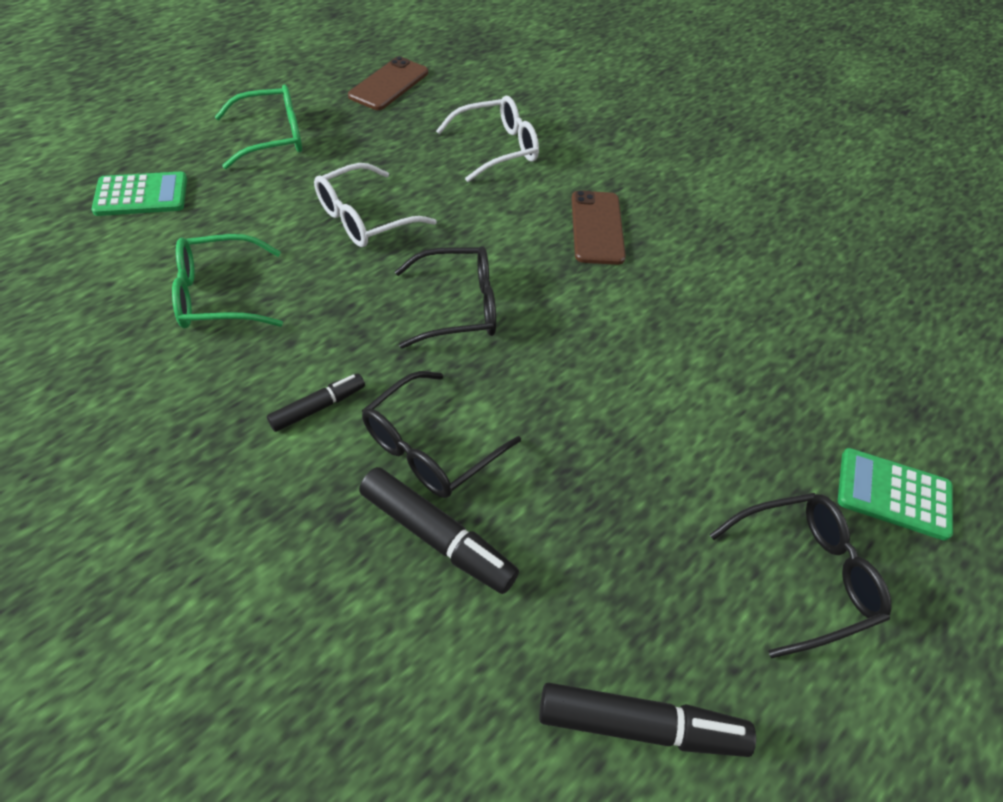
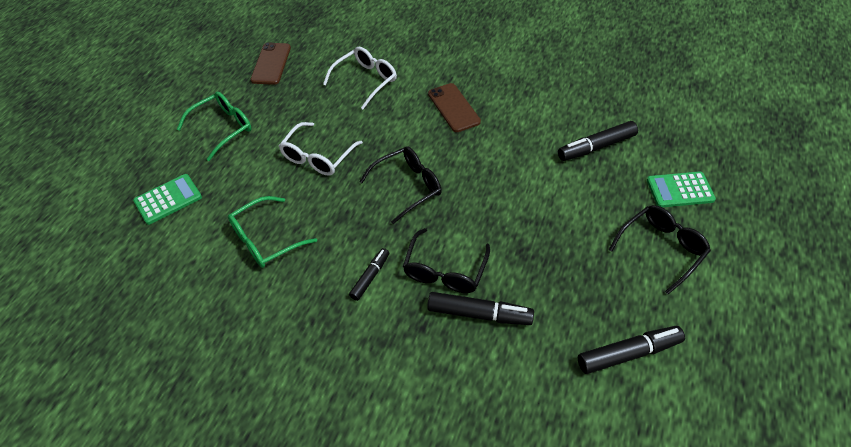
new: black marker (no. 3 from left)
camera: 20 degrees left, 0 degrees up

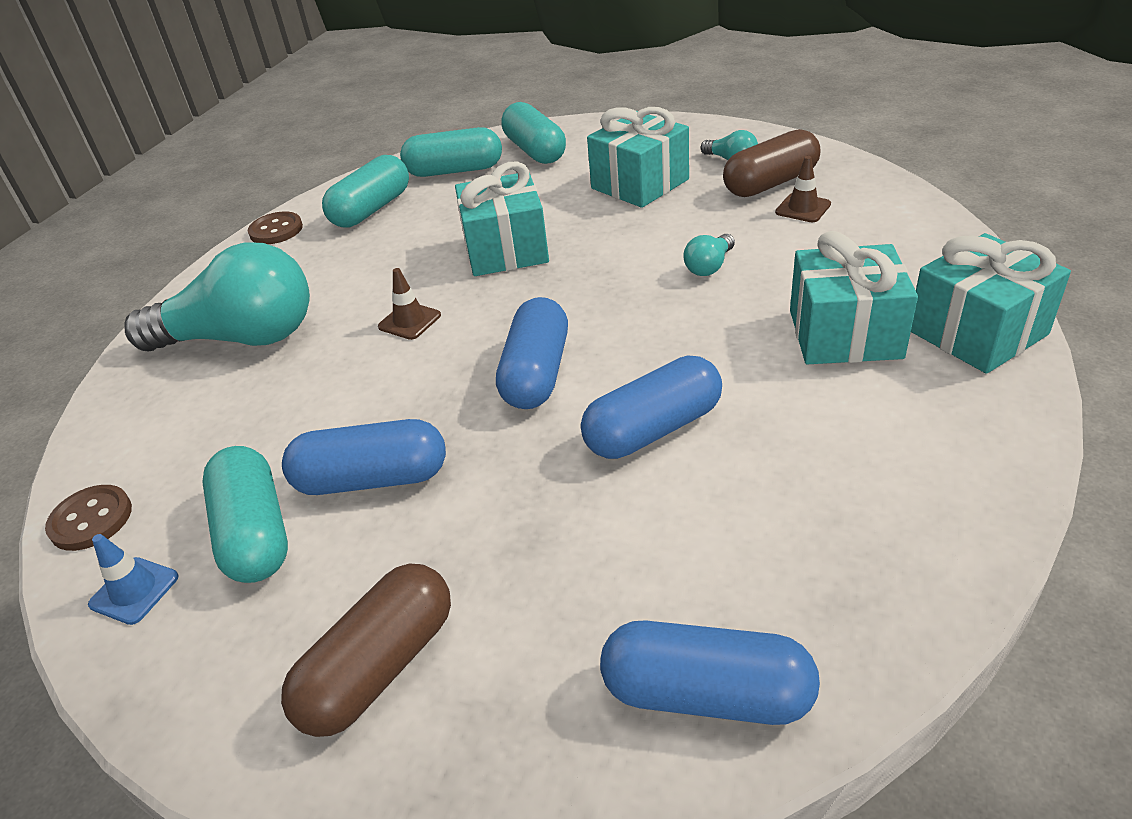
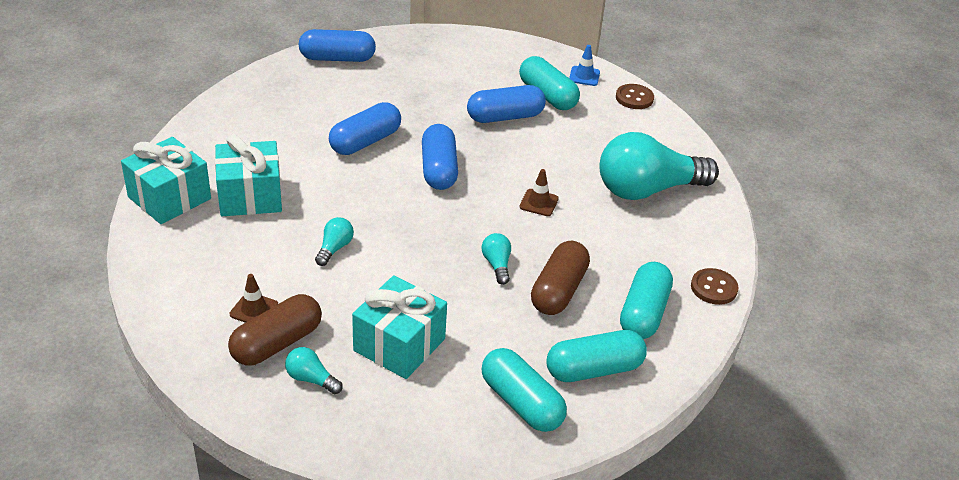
shifted: brown capsule (no. 1 from left in the first image) to brown capsule (no. 2 from left)
swapped: turquoise gift (no. 1 from left) to turquoise light bulb (no. 3 from left)
camera: 160 degrees right, 0 degrees up

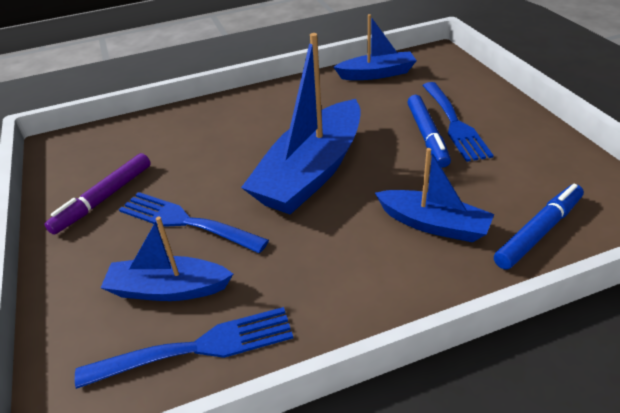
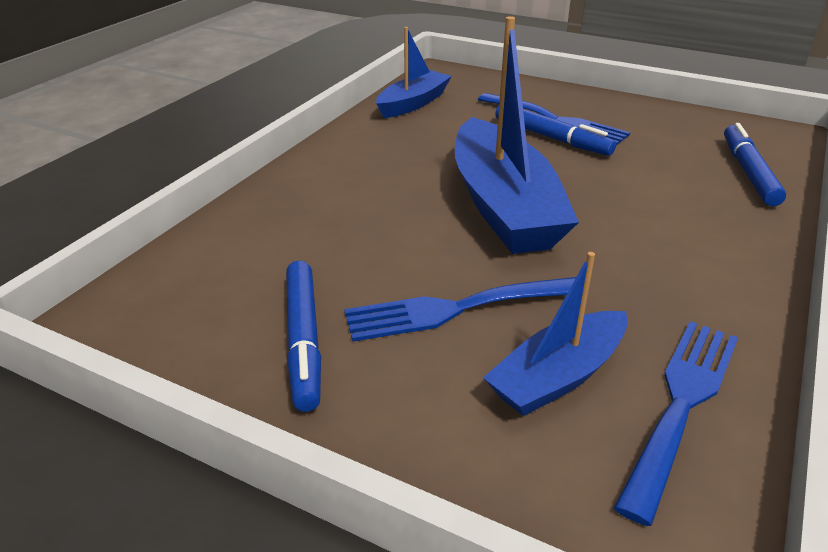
gone: blue boat (no. 4 from left)
repainted: purple marker to blue marker (no. 1 from left)
camera: 45 degrees left, 5 degrees down

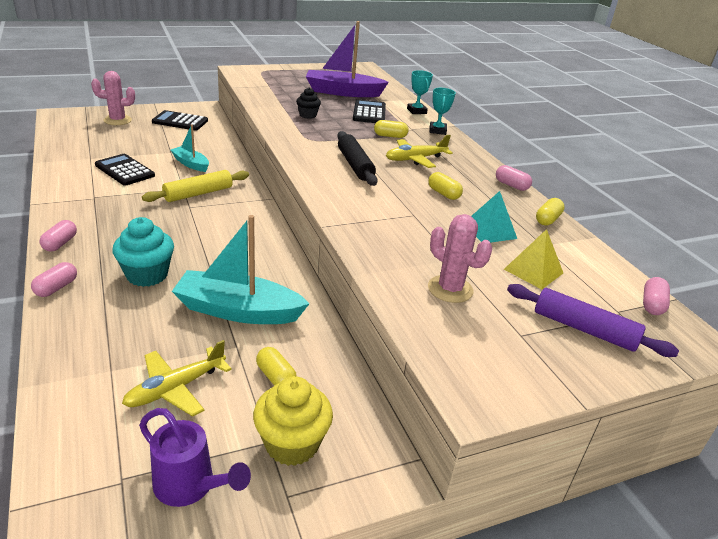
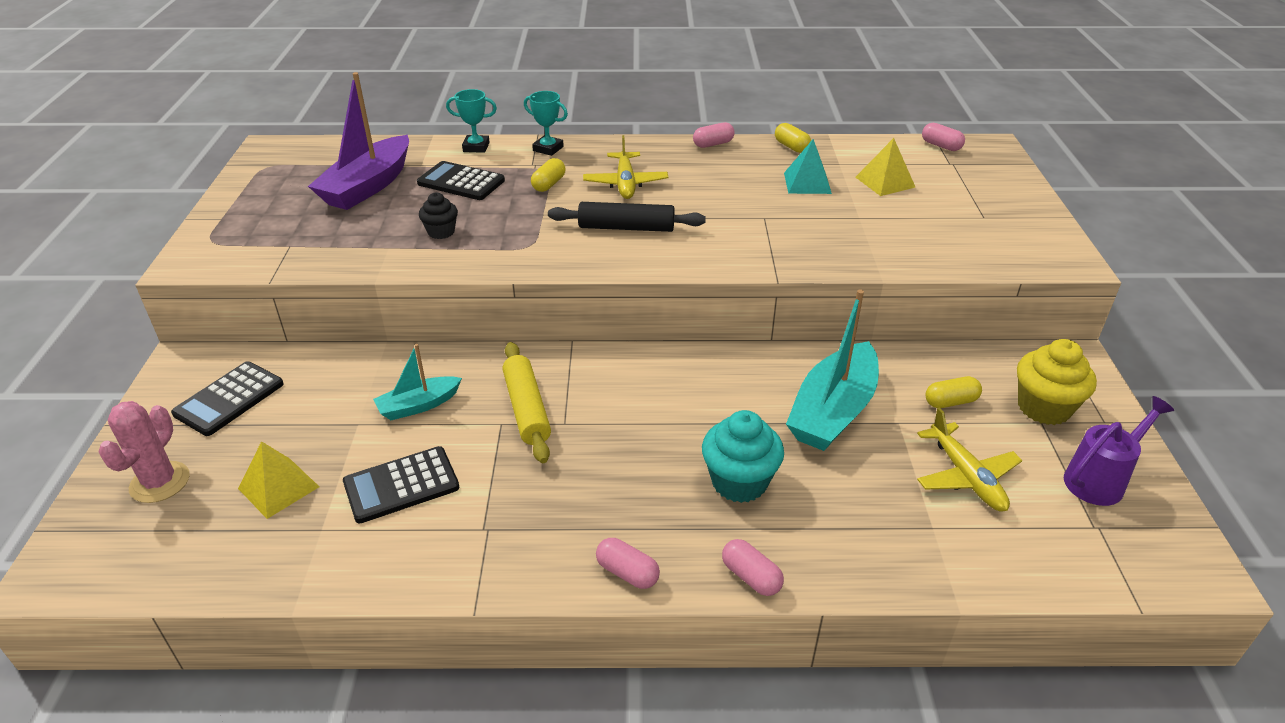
gone: yellow capsule (no. 3 from left); pink cactus (no. 2 from left); purple rolling pin
new: yellow pyramid (no. 1 from left)
camera: 65 degrees left, 5 degrees up

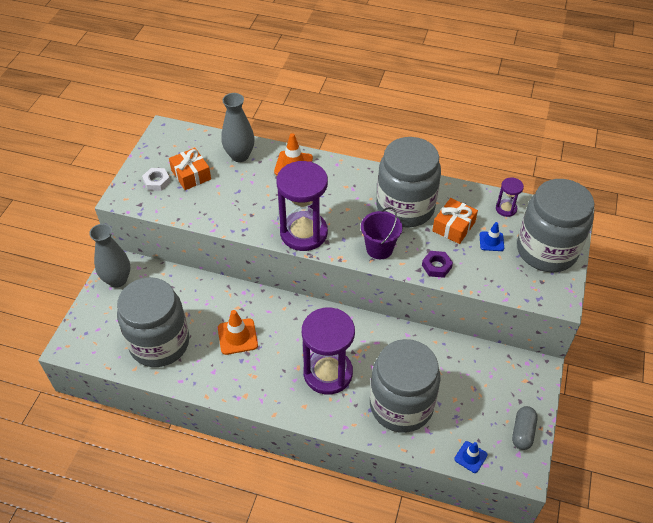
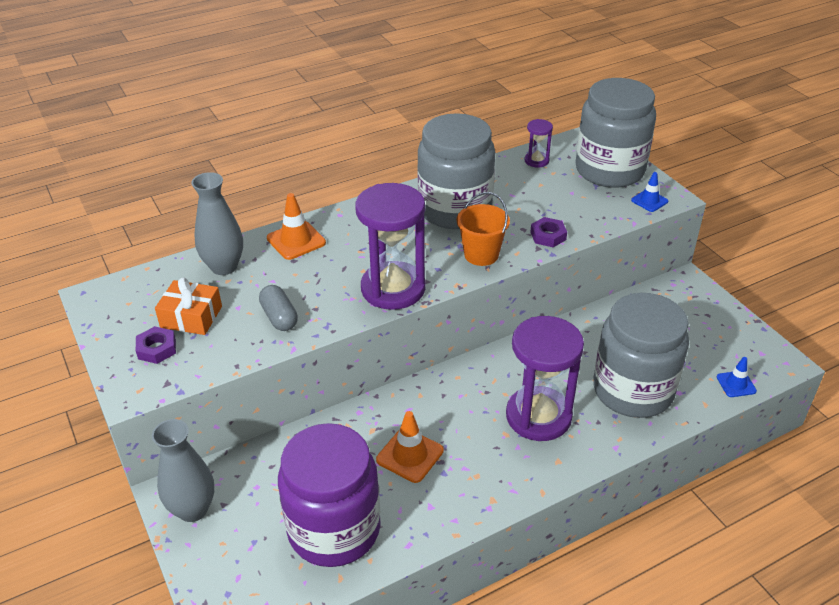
gone: orange gift (no. 2 from left)
shifted: blue traffic cone (no. 2 from left in the first image) to blue traffic cone (no. 1 from left); grey capsule
repainted: white nut to purple nut (no. 1 from left); purple bucket to orange bucket; grey jar (no. 1 from left) to purple jar
camera: 45 degrees left, 10 degrees down

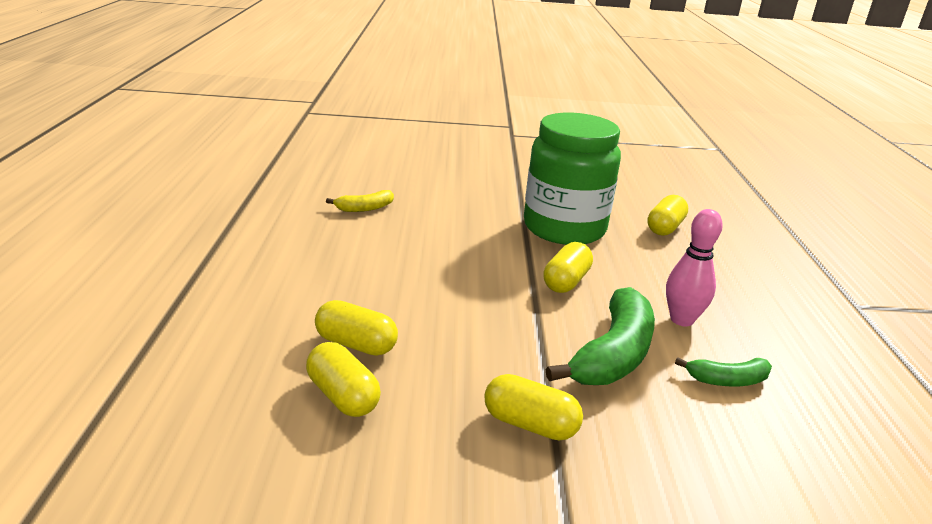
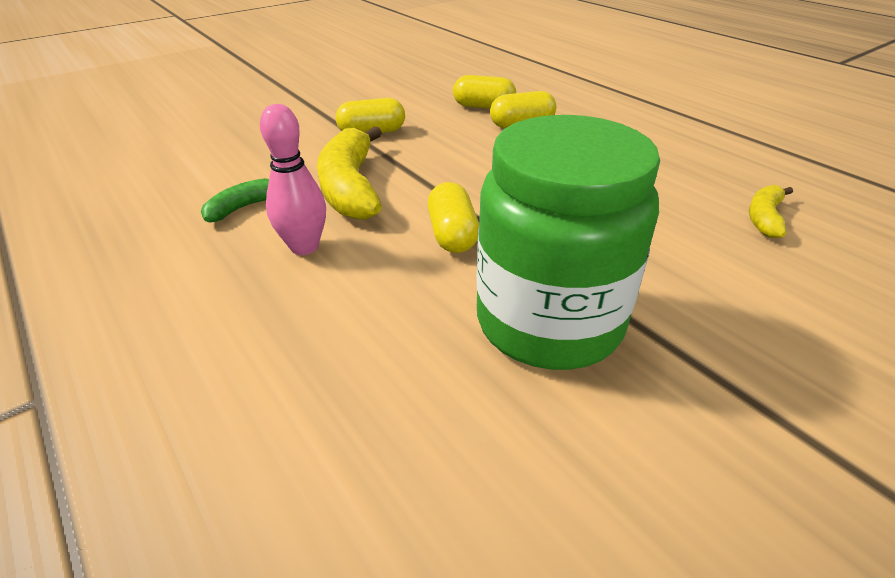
gone: yellow capsule (no. 5 from left)
repainted: green banana (no. 1 from left) to yellow banana (no. 1 from left)
camera: 145 degrees right, 10 degrees up

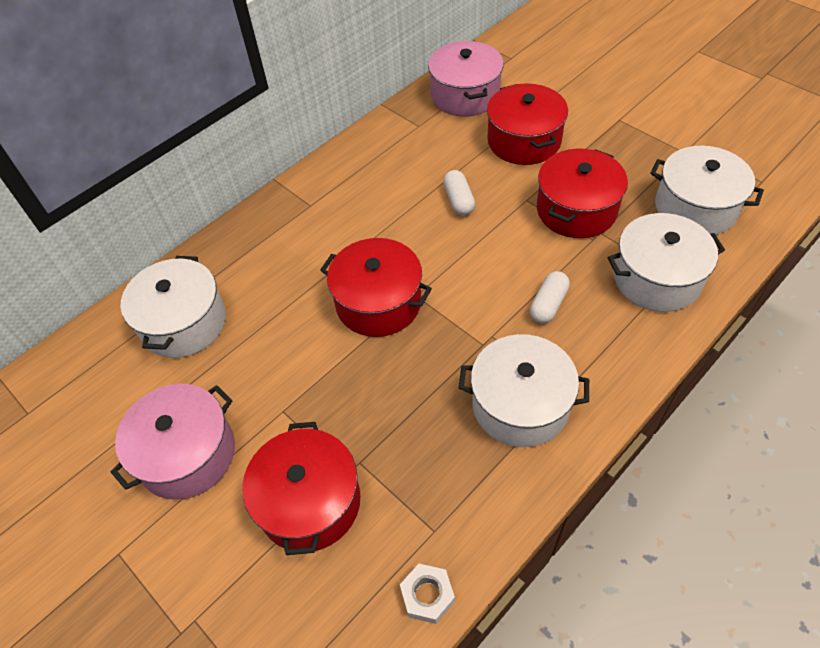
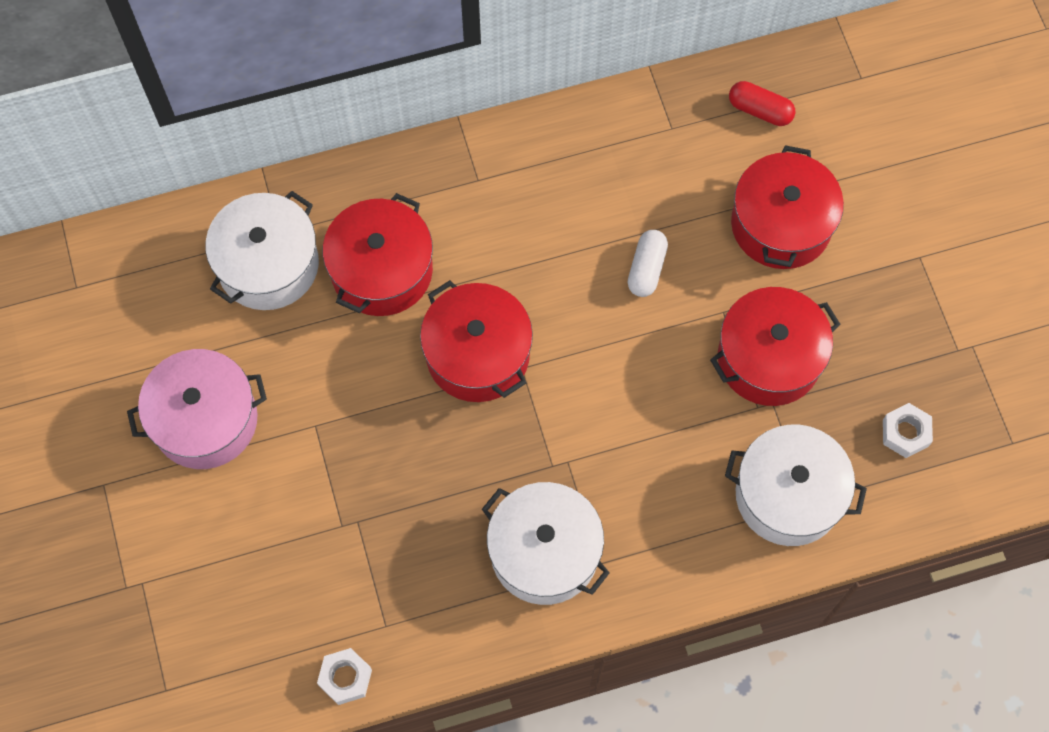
gone: white capsule (no. 2 from left)
shifted: red pot (no. 1 from left)
swapped: pink pot (no. 2 from left) to red capsule; white pot (no. 4 from left) to white nut (no. 2 from left)
camera: 25 degrees right, 15 degrees up

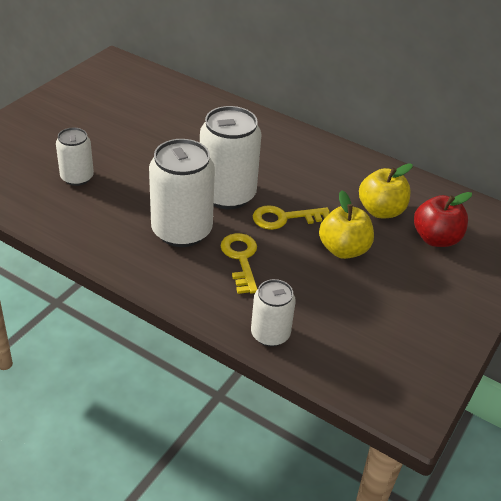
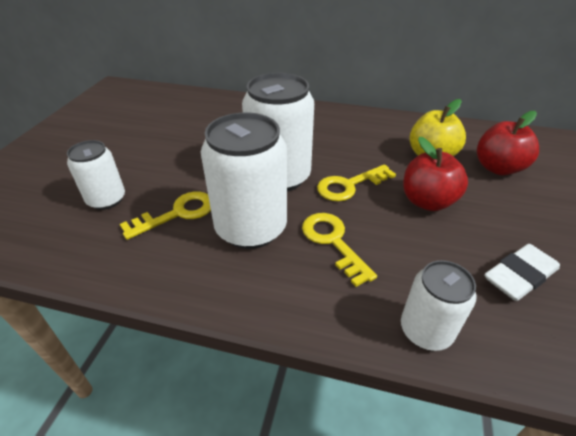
new: yellow key (no. 1 from left); white eraser
repainted: yellow apple (no. 1 from left) to red apple (no. 1 from left)
camera: 15 degrees left, 0 degrees up

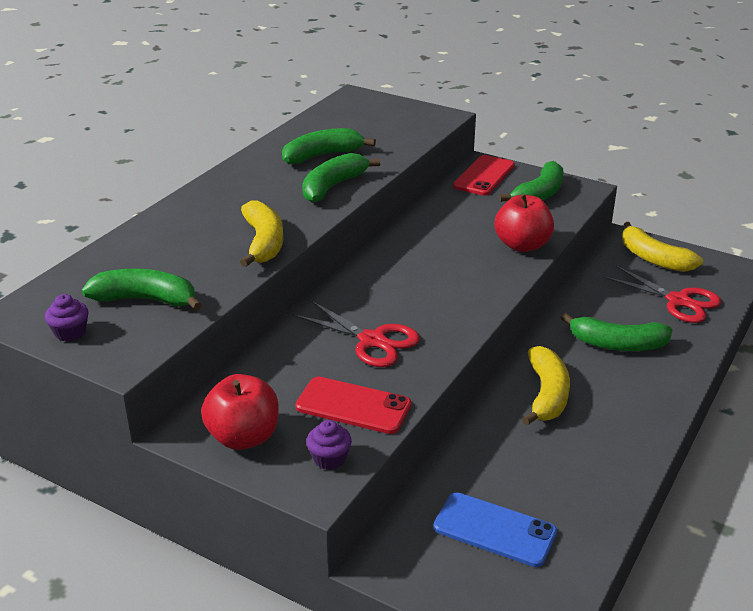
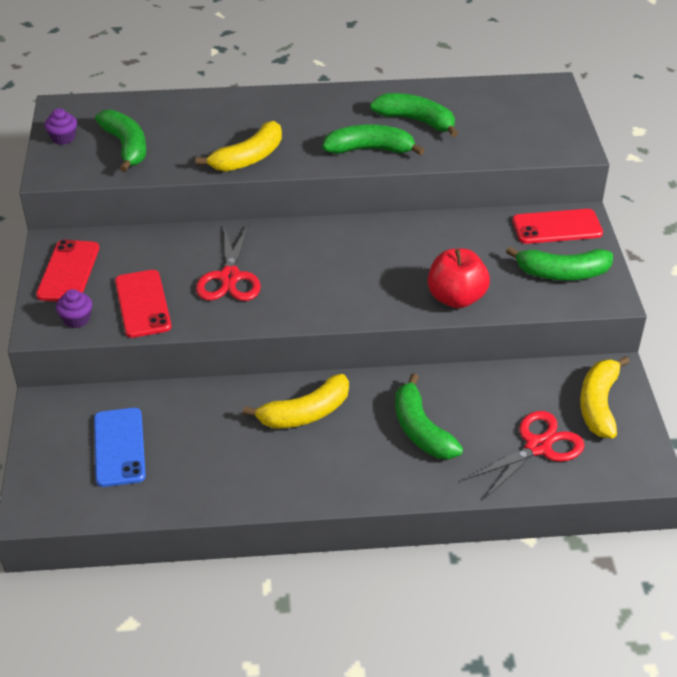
swapped: red apple (no. 1 from left) to red phone (no. 1 from left)
rotated: red scissors (no. 2 from left) 135 degrees counterclockwise
camera: 55 degrees right, 10 degrees up

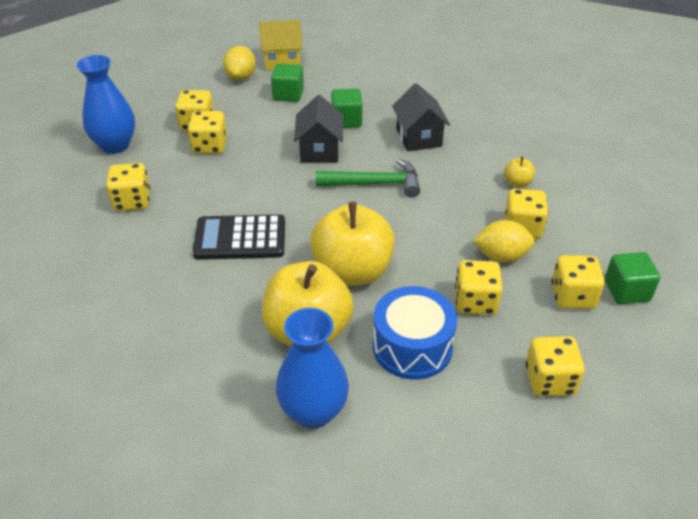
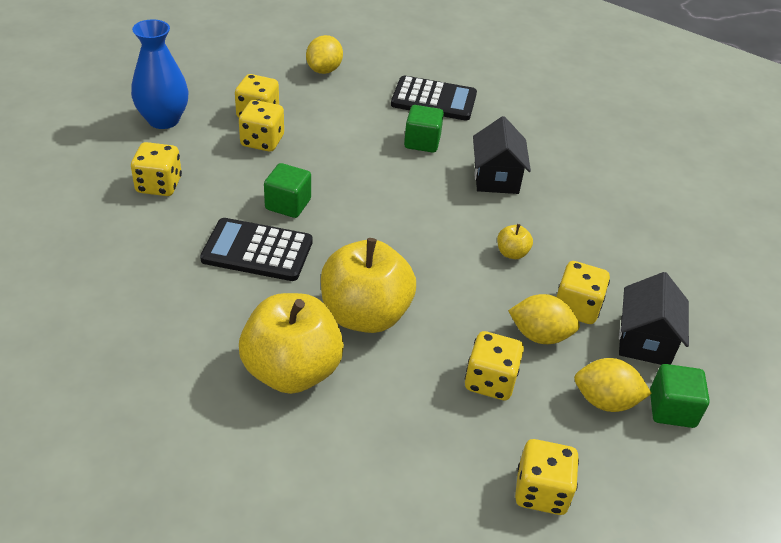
gone: yellow house; green hammer; blue drum; blue vase (no. 2 from left)
new: black calculator (no. 2 from left)
shifted: green cube (no. 1 from left); black house (no. 1 from left in the first image) to black house (no. 2 from left); yellow apple (no. 3 from left)
swapped: yellow dice (no. 7 from left) to yellow lemon (no. 3 from left)
camera: 10 degrees right, 0 degrees up

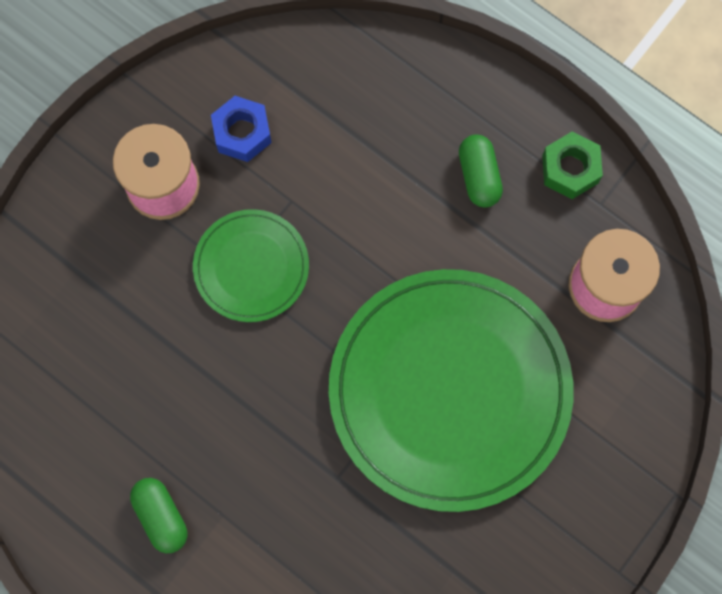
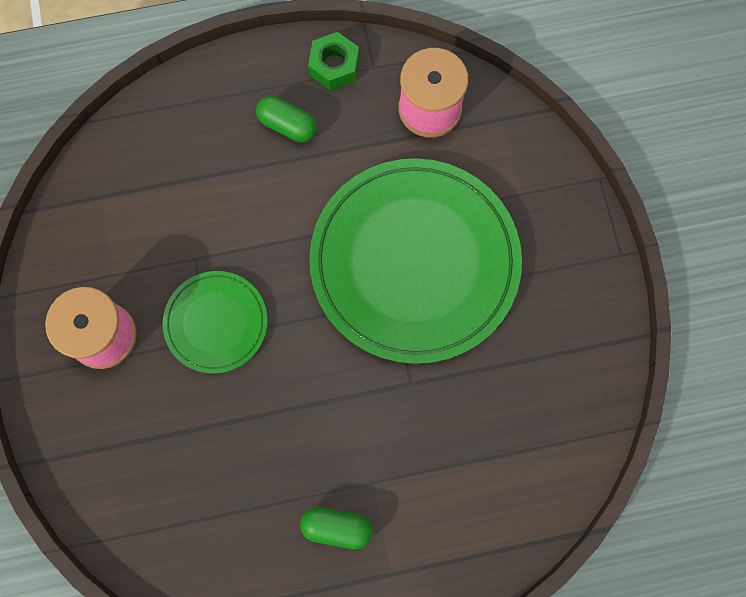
gone: blue nut
camera: 50 degrees left, 0 degrees up

